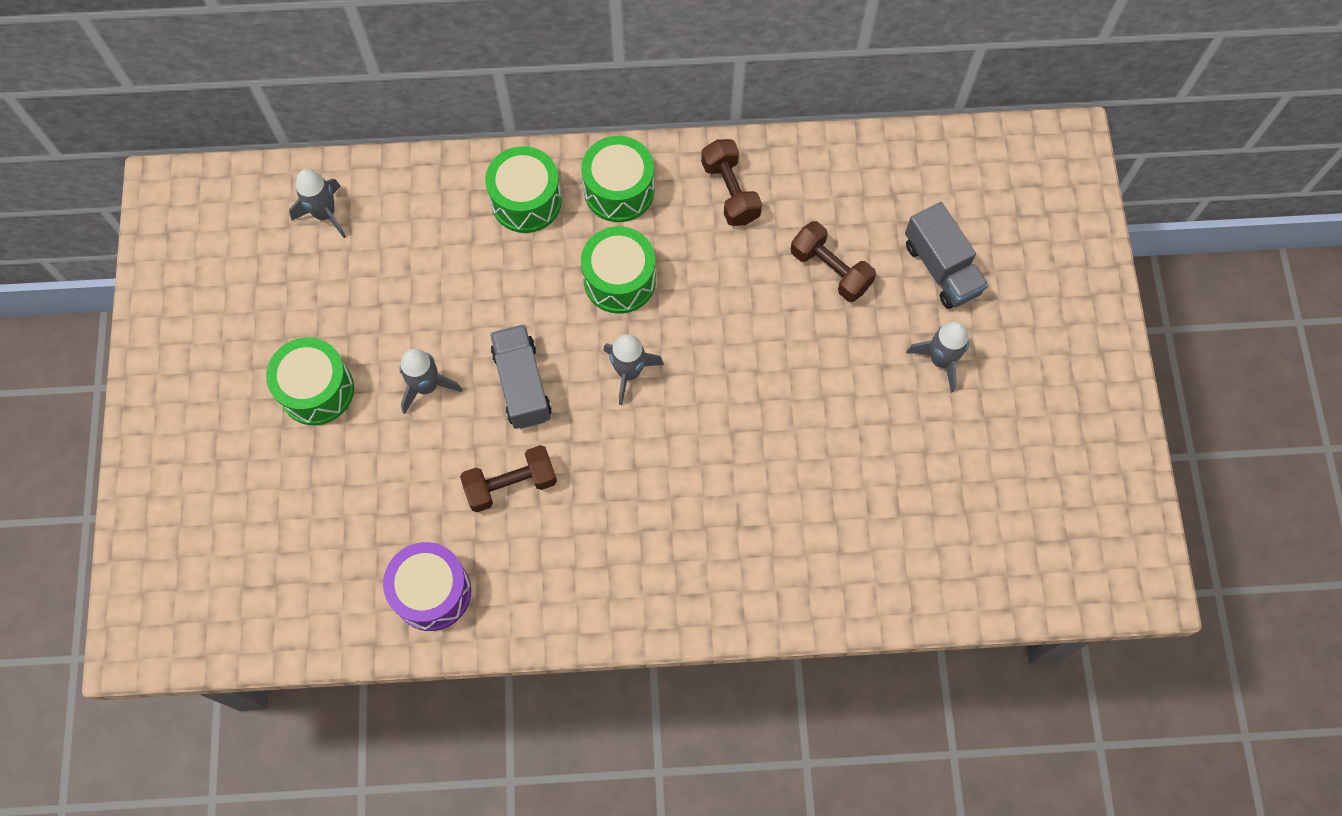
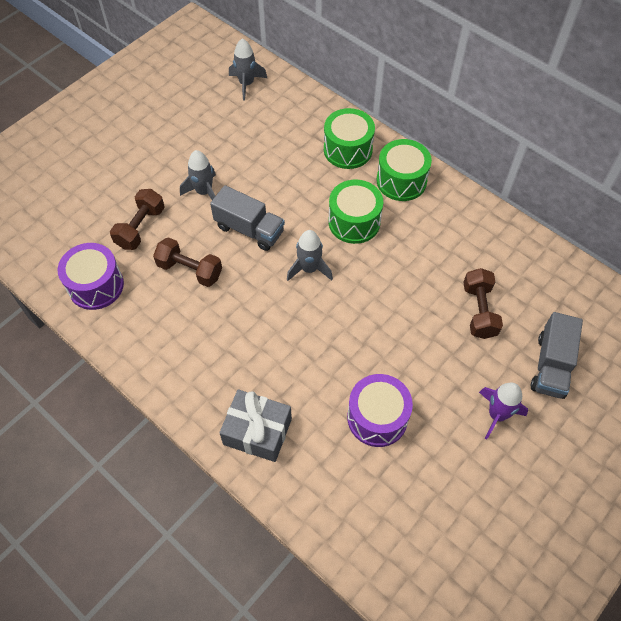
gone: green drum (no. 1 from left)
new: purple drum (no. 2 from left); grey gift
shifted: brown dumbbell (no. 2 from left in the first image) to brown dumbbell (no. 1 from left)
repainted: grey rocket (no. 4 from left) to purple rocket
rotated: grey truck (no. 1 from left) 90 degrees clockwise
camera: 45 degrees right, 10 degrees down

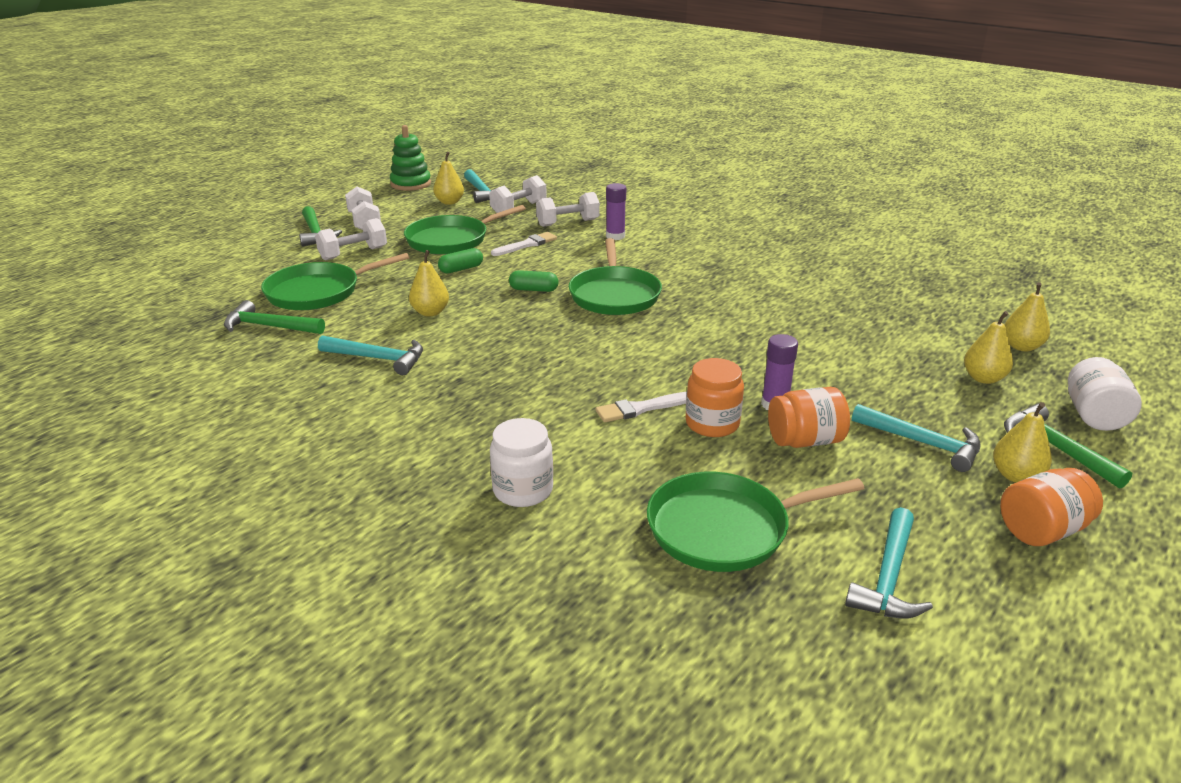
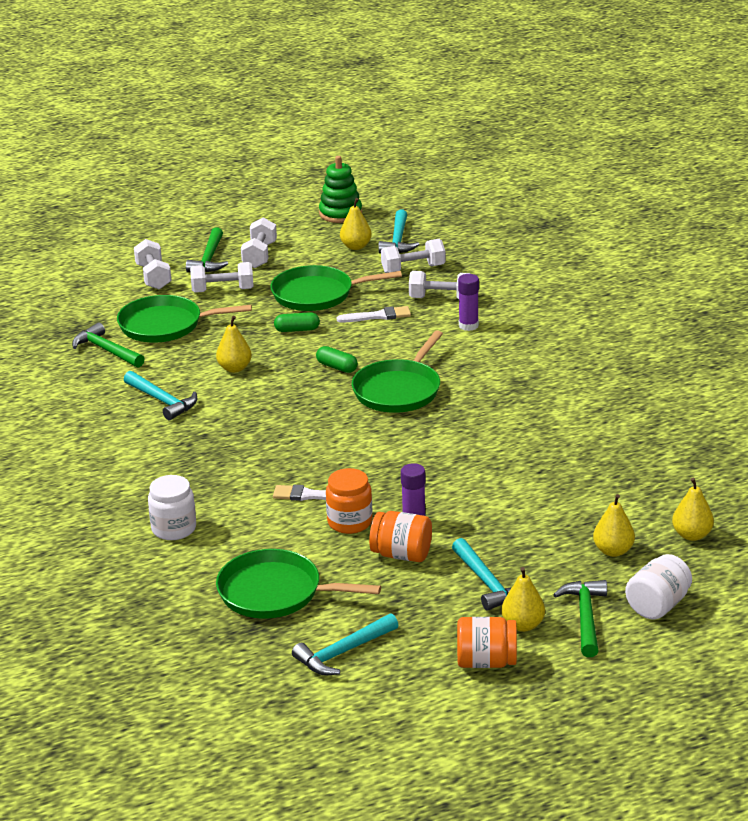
new: white dumbbell (no. 1 from left)
camera: 30 degrees right, 0 degrees up

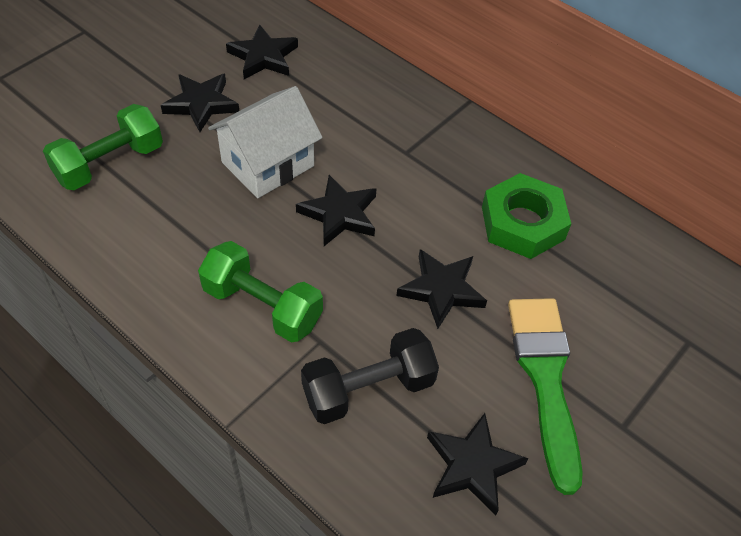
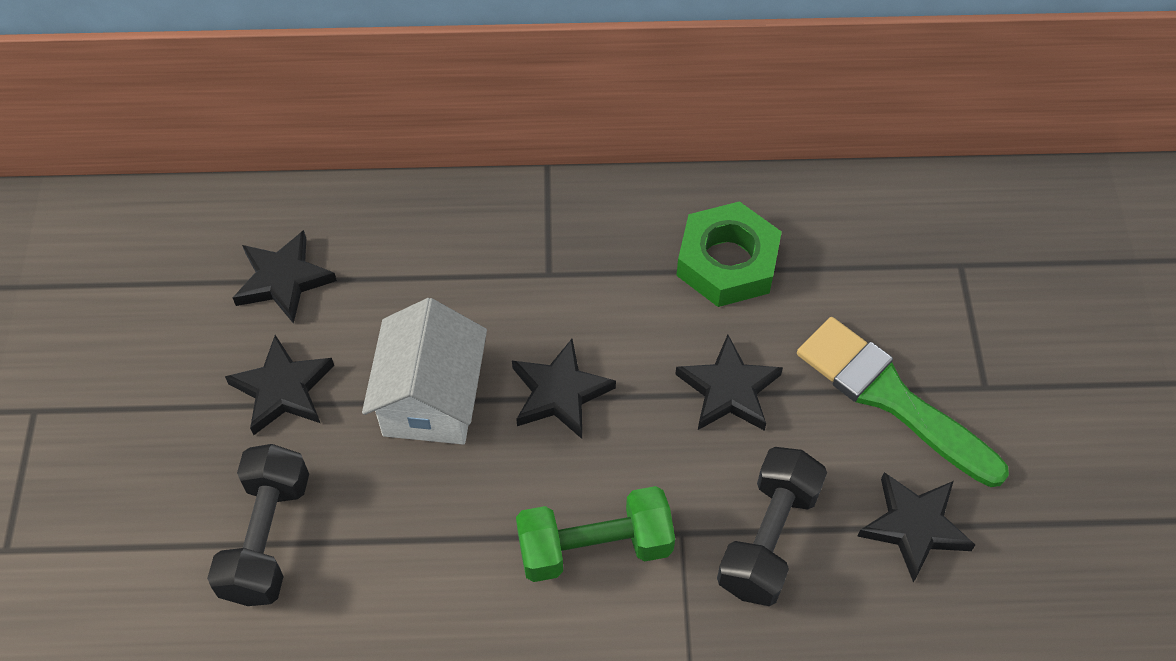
repainted: green dumbbell (no. 1 from left) to black dumbbell (no. 1 from left)
camera: 40 degrees left, 5 degrees up

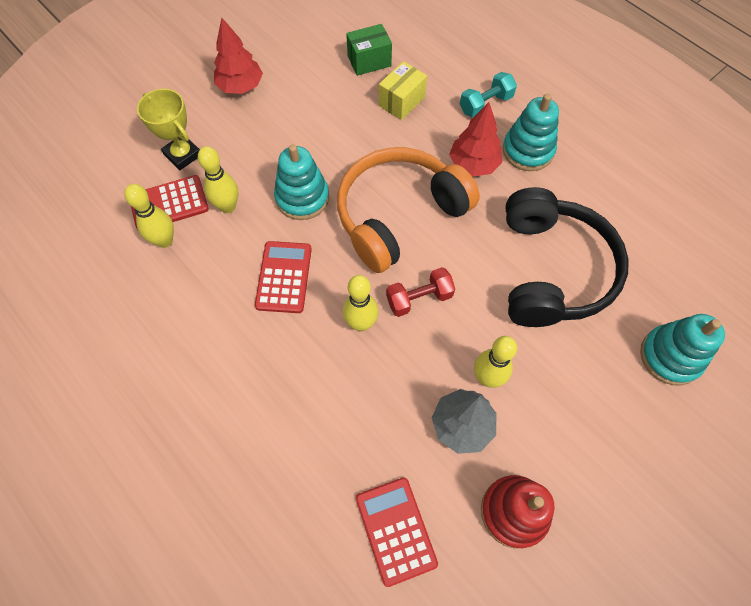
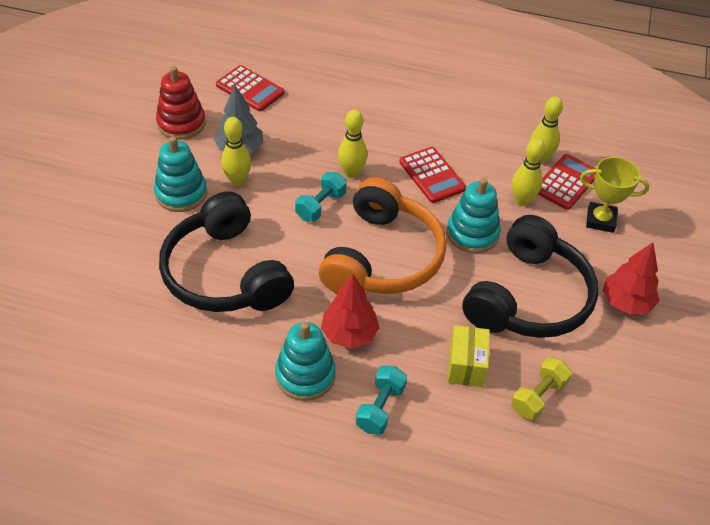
new: black headphones (no. 2 from left)
shifted: turquoise stacking toy (no. 3 from left in the first image) to turquoise stacking toy (no. 1 from left)
swapped: green box to yellow dumbbell
repainted: red dumbbell to turquoise dumbbell (no. 1 from left)
camera: 145 degrees right, 15 degrees down

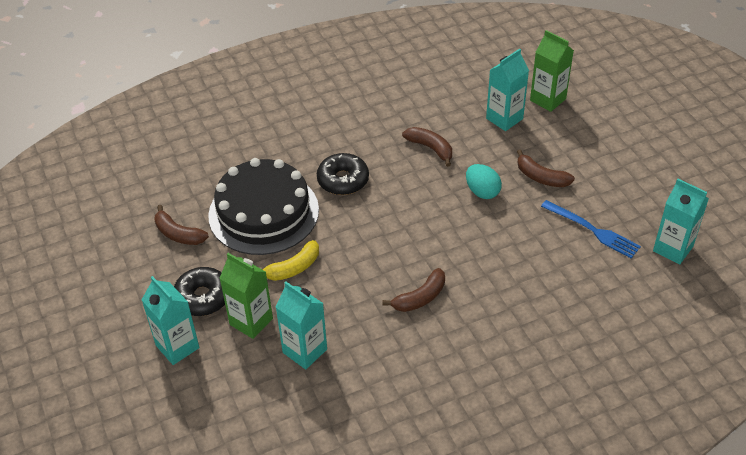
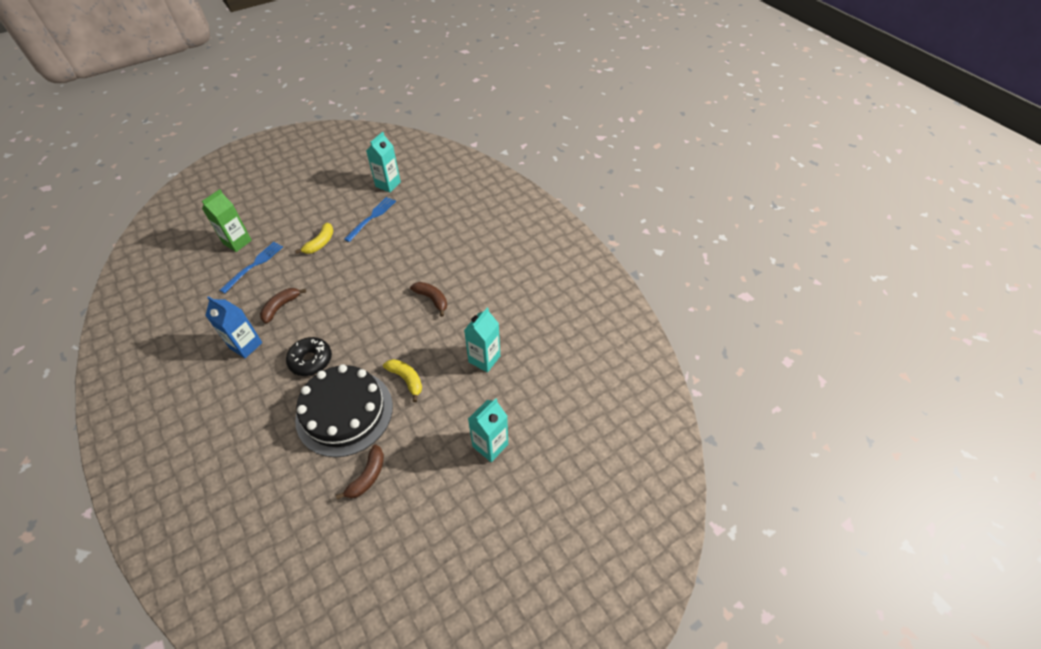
gone: turquoise egg; green carton (no. 1 from left); black donut (no. 1 from left)
new: blue carton
swapped: turquoise carton (no. 3 from left) to blue fork (no. 1 from left)
repainted: brown banana (no. 4 from left) to yellow banana (no. 1 from left)
camera: 100 degrees left, 5 degrees up

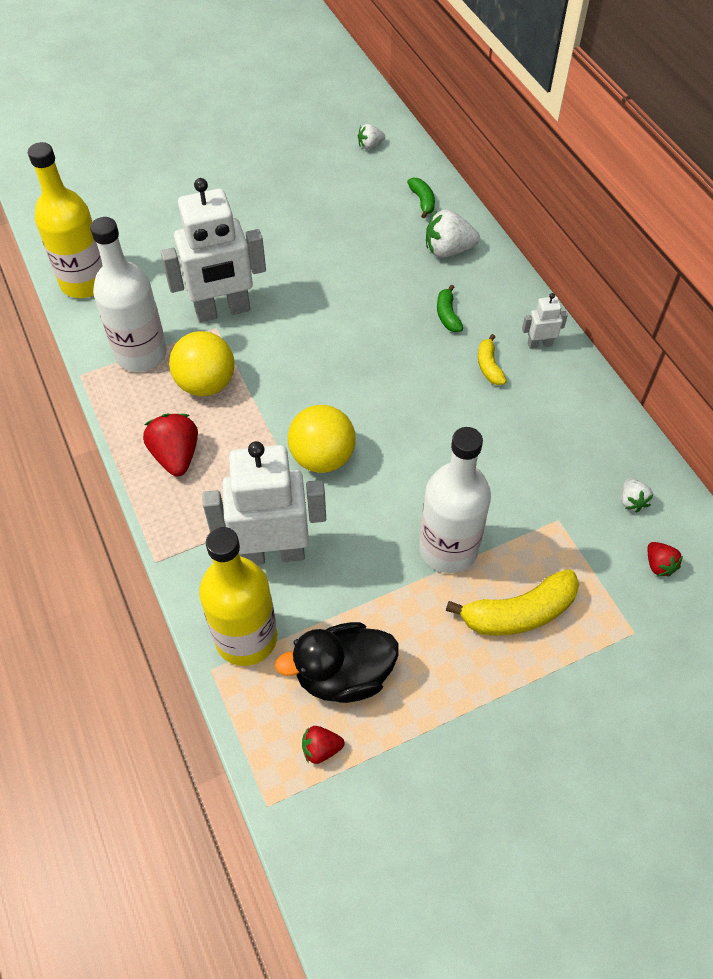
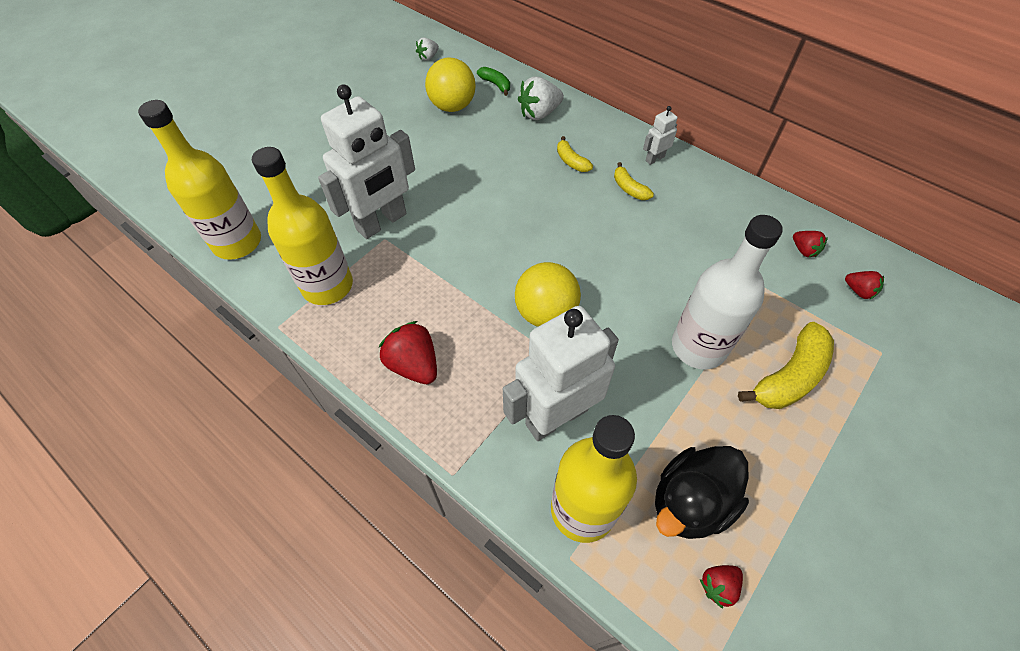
shifted: yellow ball (no. 1 from left)
repainted: white bottle (no. 1 from left) to yellow bottle (no. 2 from left); green banana (no. 2 from left) to yellow banana (no. 1 from left); white strawberry (no. 3 from left) to red strawberry (no. 3 from left)
camera: 25 degrees left, 0 degrees up

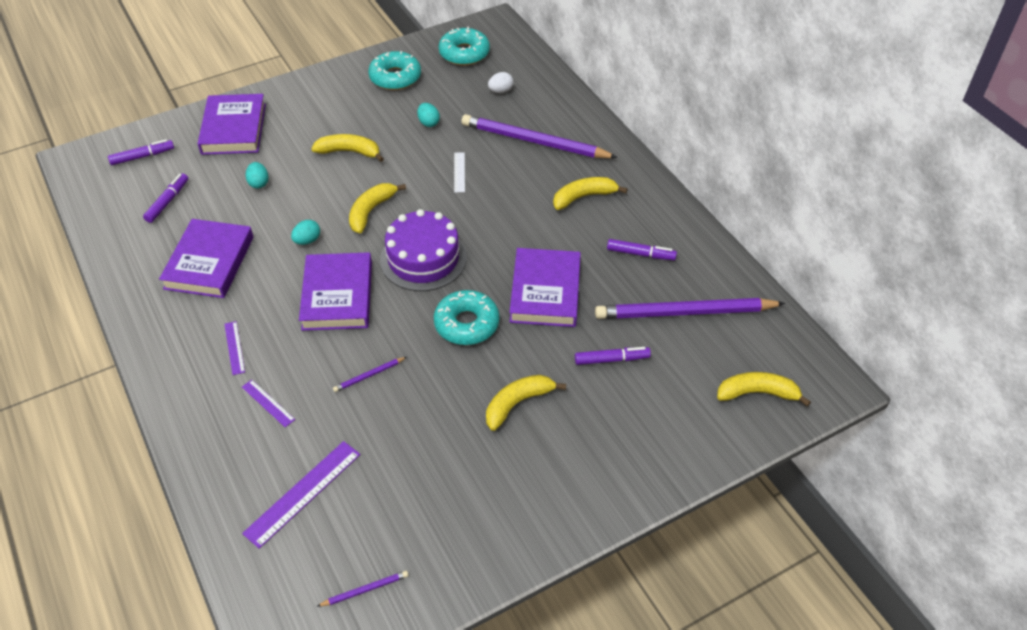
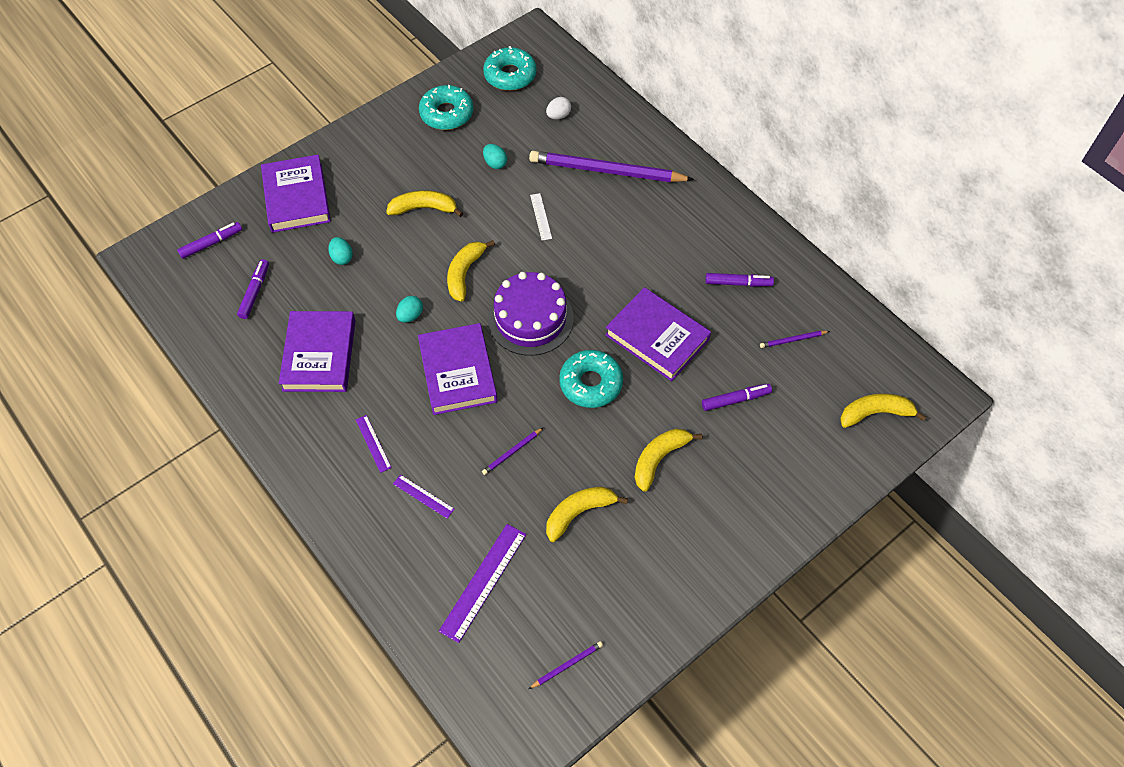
shifted: yellow banana (no. 4 from left in the first image) to yellow banana (no. 3 from left)
rotated: purple book (no. 4 from left) 45 degrees counterclockwise
scaled: purple pencil (no. 4 from left) x0.40
camera: 10 degrees left, 10 degrees up

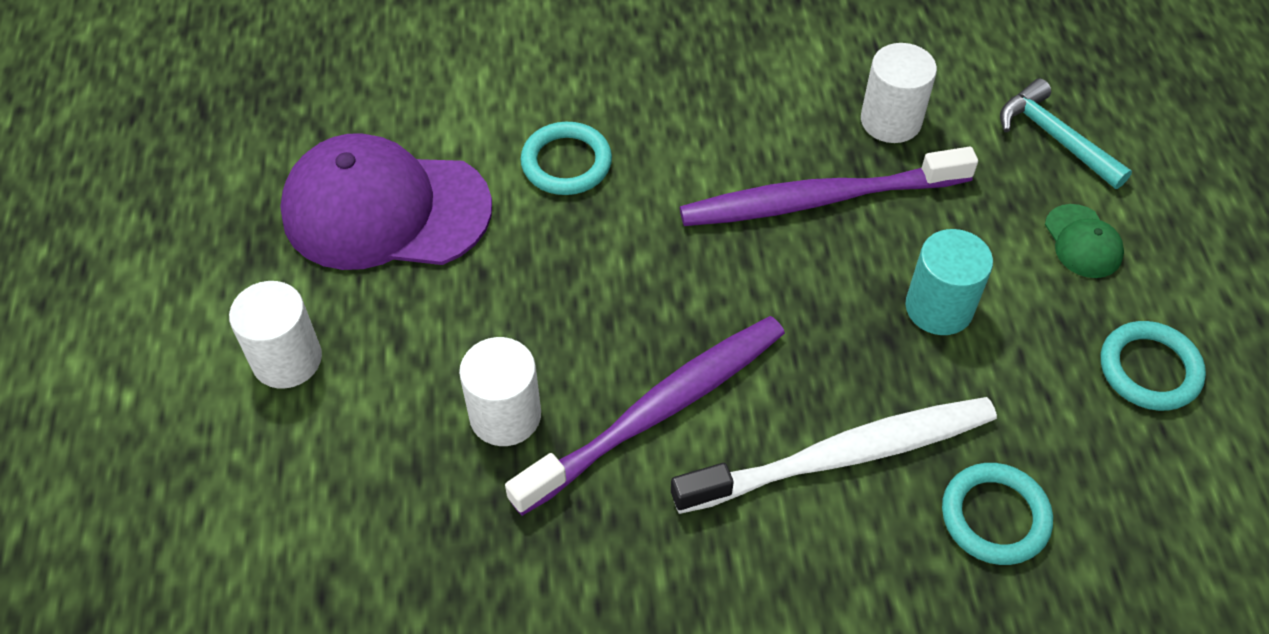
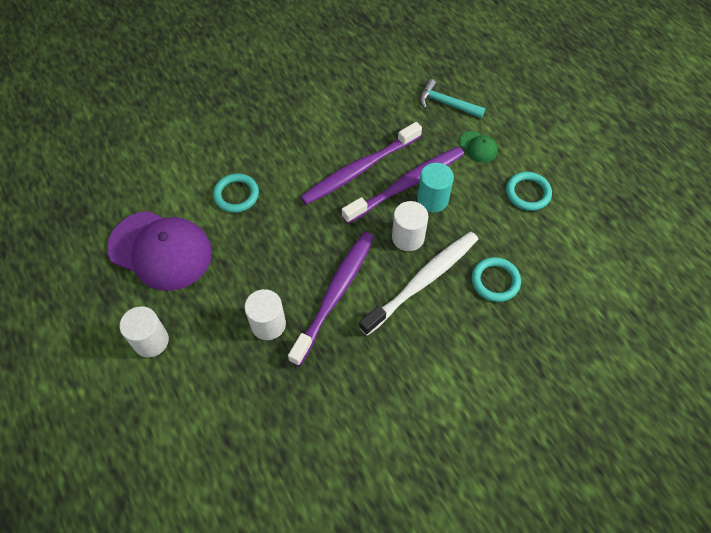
new: purple toothbrush (no. 3 from left)
shifted: white cylinder (no. 3 from left)
rotated: purple cap 135 degrees counterclockwise
camera: 25 degrees left, 5 degrees up

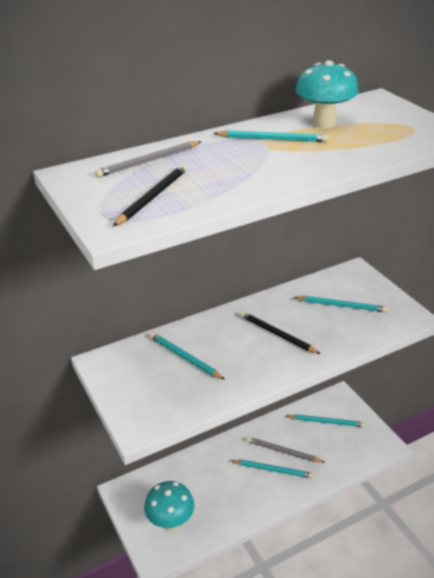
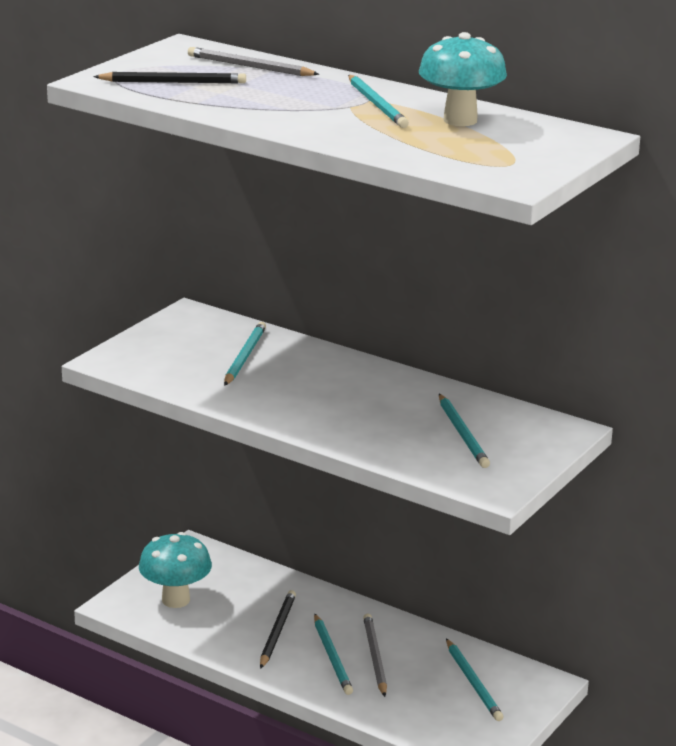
shifted: black pencil (no. 2 from left)
camera: 60 degrees right, 10 degrees down

